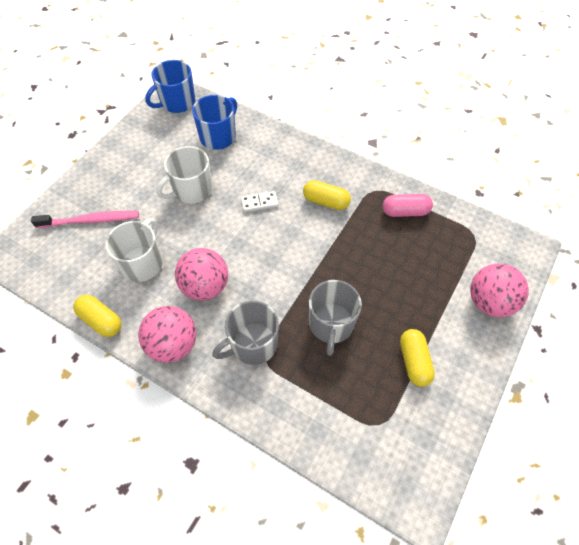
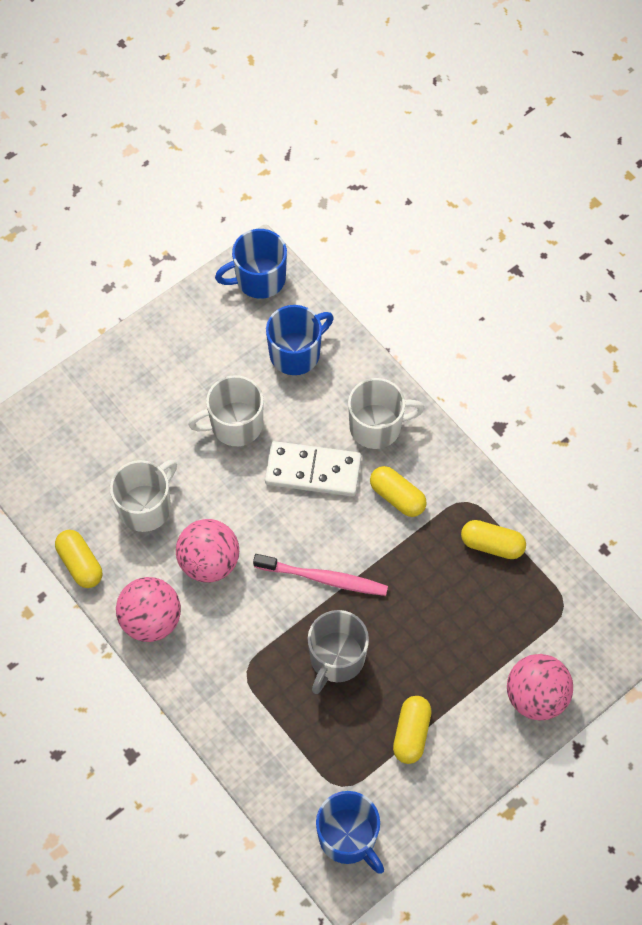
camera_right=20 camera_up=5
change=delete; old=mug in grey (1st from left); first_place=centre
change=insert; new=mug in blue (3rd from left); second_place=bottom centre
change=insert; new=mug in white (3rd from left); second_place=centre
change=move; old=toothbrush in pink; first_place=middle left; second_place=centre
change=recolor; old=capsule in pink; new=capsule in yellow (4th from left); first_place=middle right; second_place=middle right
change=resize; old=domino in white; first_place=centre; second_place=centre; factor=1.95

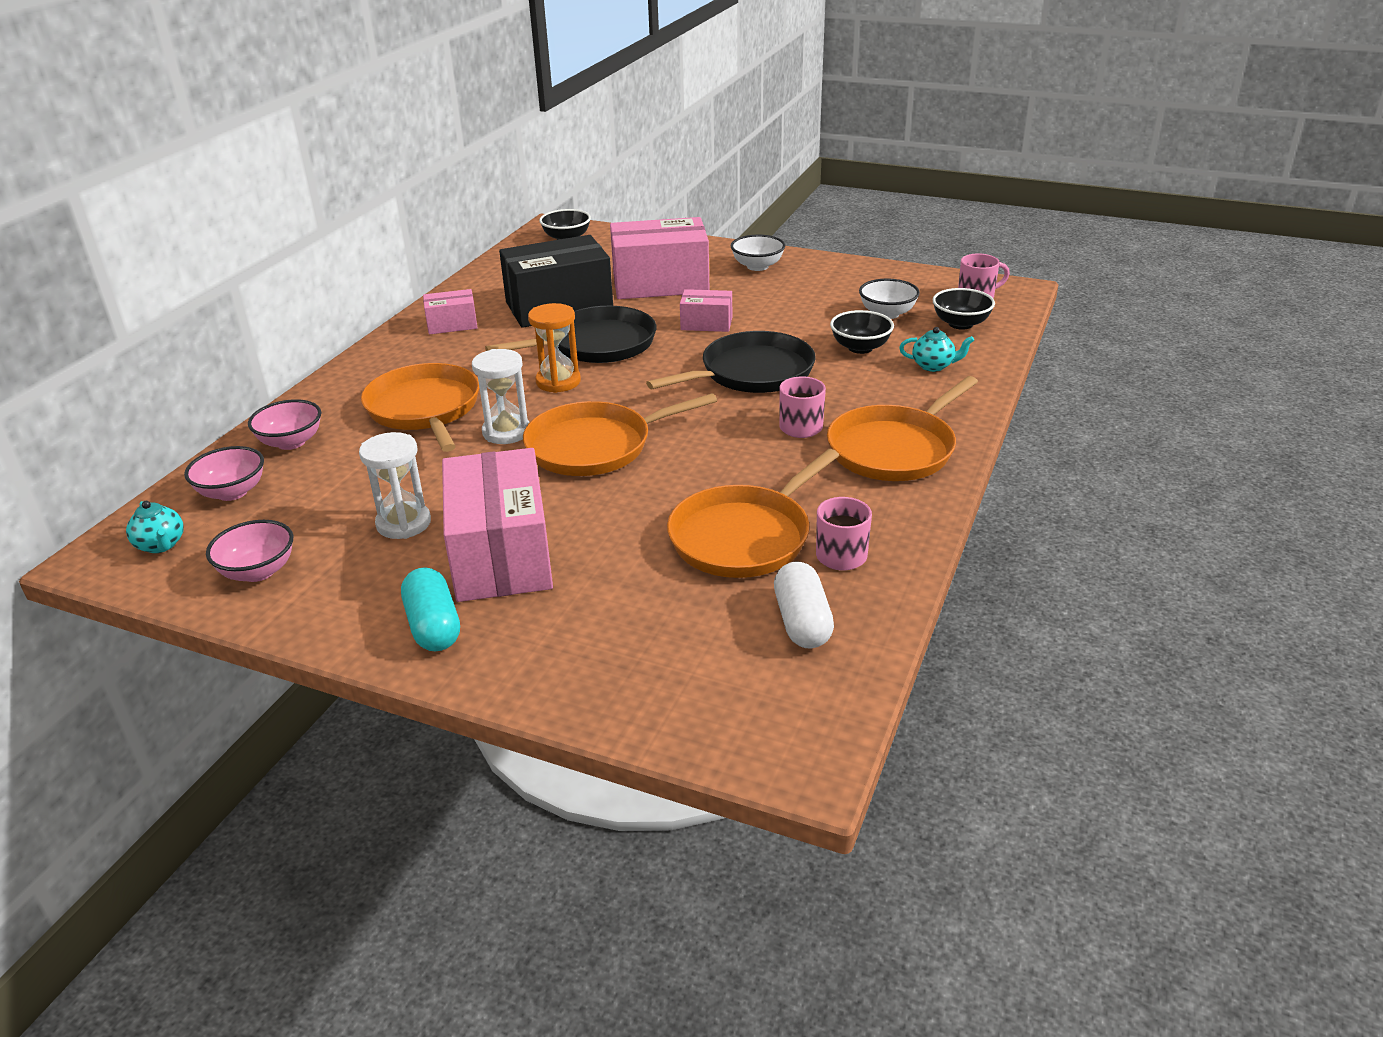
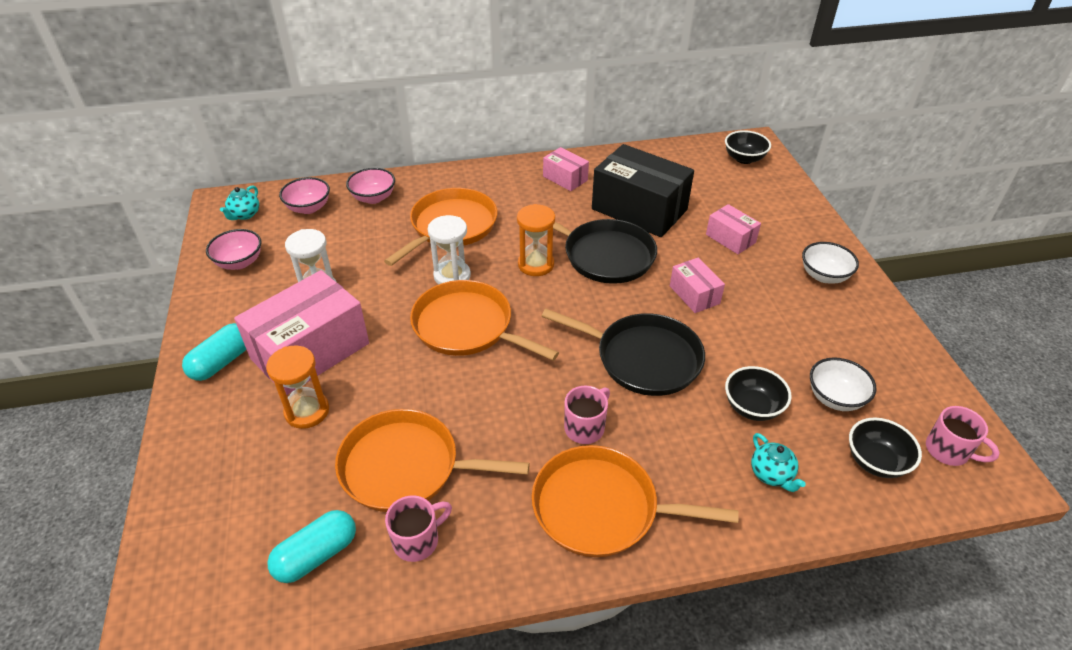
camera_right=55 camera_up=10
change=insert; new=hourglass in orange (1st from left); second_place=middle left
change=recolor; old=capsule in white; new=capsule in turquoise (2nd from left); first_place=centre; second_place=bottom left
change=resize; old=box in pink (3rd from left in the first image); first_place=top centre; second_place=middle right; factor=0.5

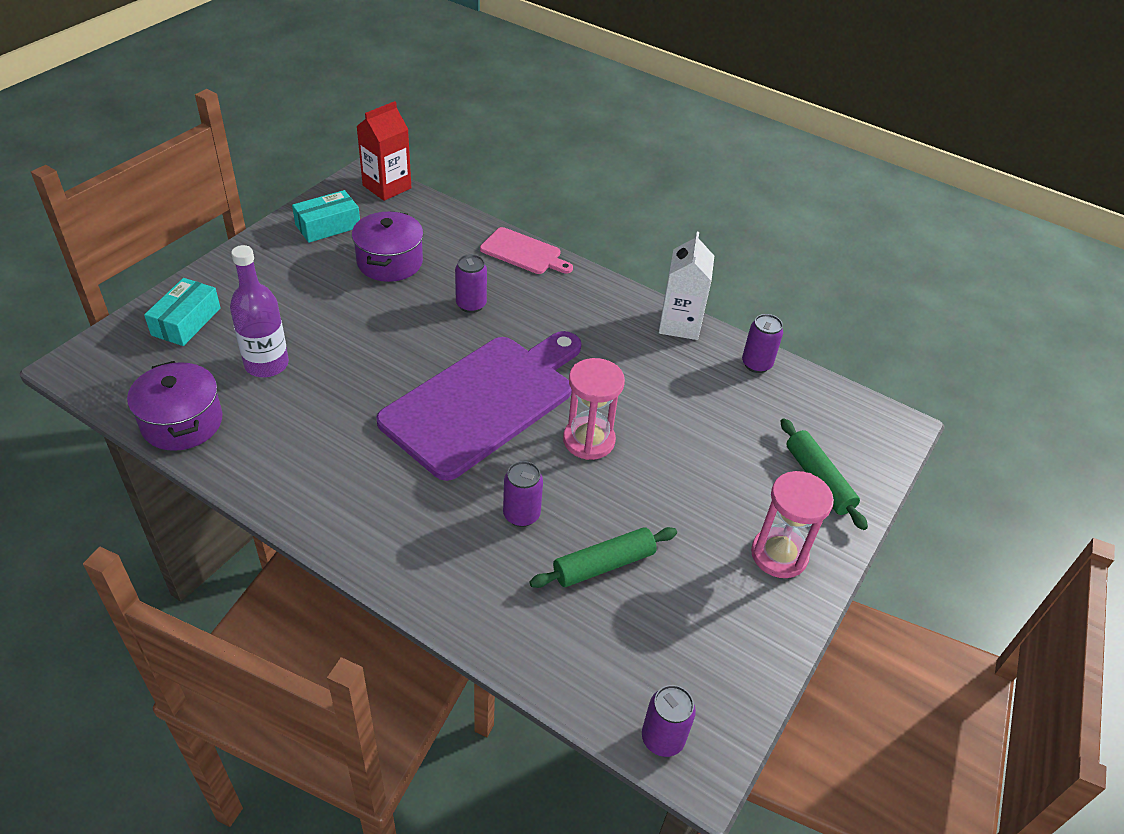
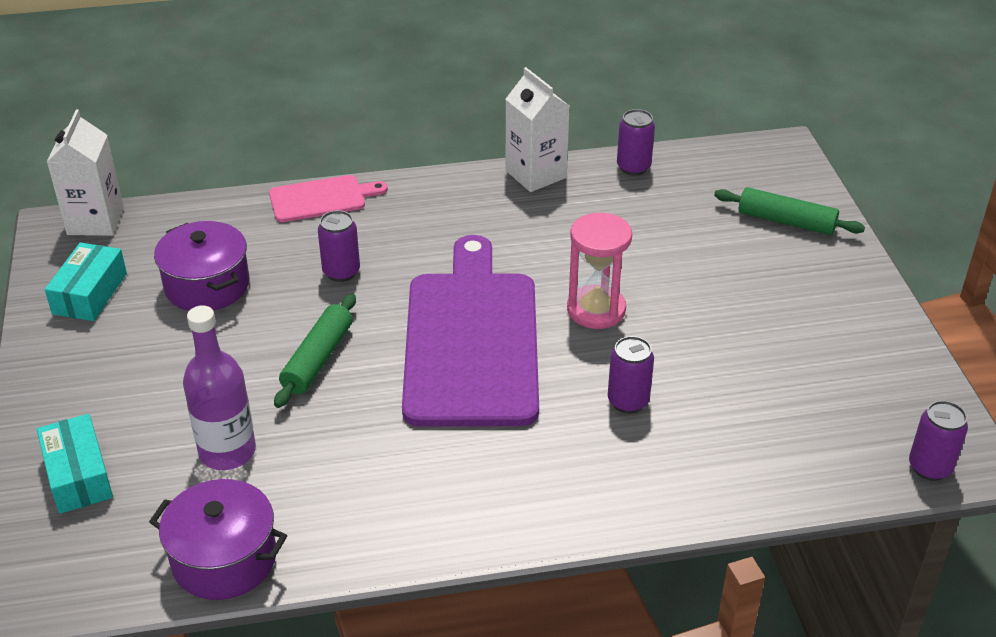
camera_right=-40 camera_up=-5
change=delete; old=hourglass in pink (2nd from left); first_place=middle right
change=move; old=rolling pin in green (1st from left); first_place=bottom centre; second_place=middle left
change=recolor; old=carton in red; new=carton in white (1st from left); first_place=top centre; second_place=top left

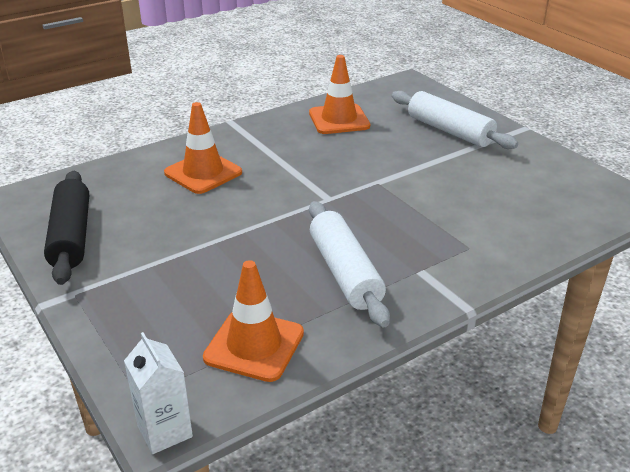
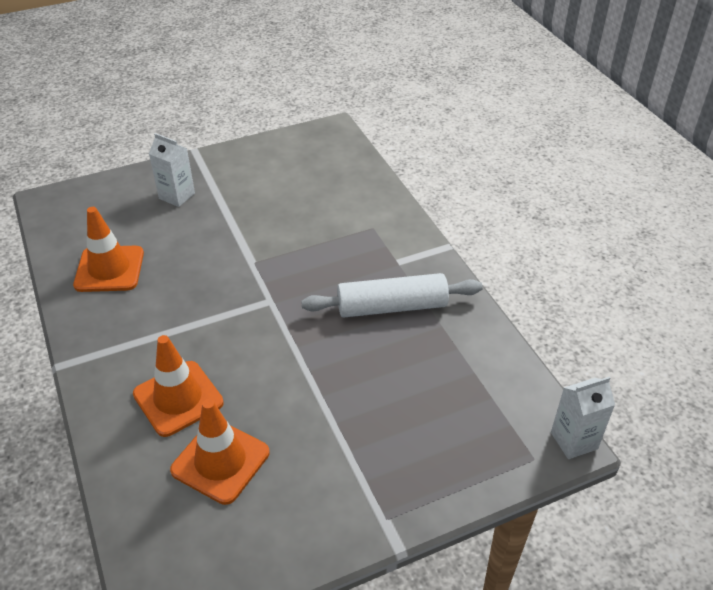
camera_right=-80 camera_up=10
change=delete; old=rolling pin in black; first_place=middle left
change=move; old=traffic cone in orange (2nd from left in the first image); new=traffic cone in orange (3rd from left); first_place=bottom centre; second_place=bottom left
change=replace; old=rolling pin in white (2nd from left); new=carton in white (1st from left); first_place=top right; second_place=top left

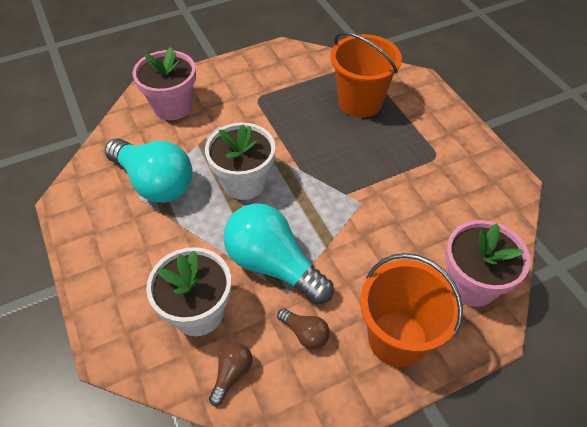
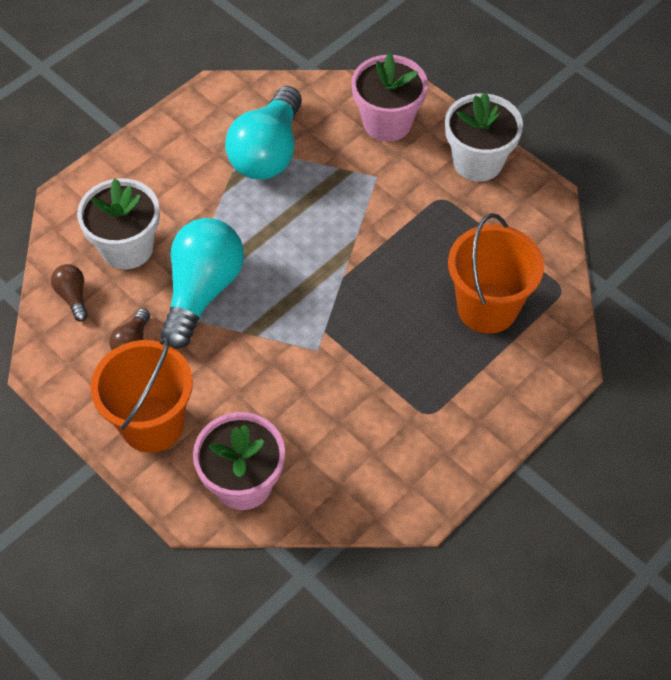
camera_right=70 camera_up=5
change=move; old=flower pot in white (2nd from left); first_place=centre; second_place=top right
change=rotate; old=light bulb in brown (1st from left); first_place=bottom centre; second_place=middle left; degrees=-120

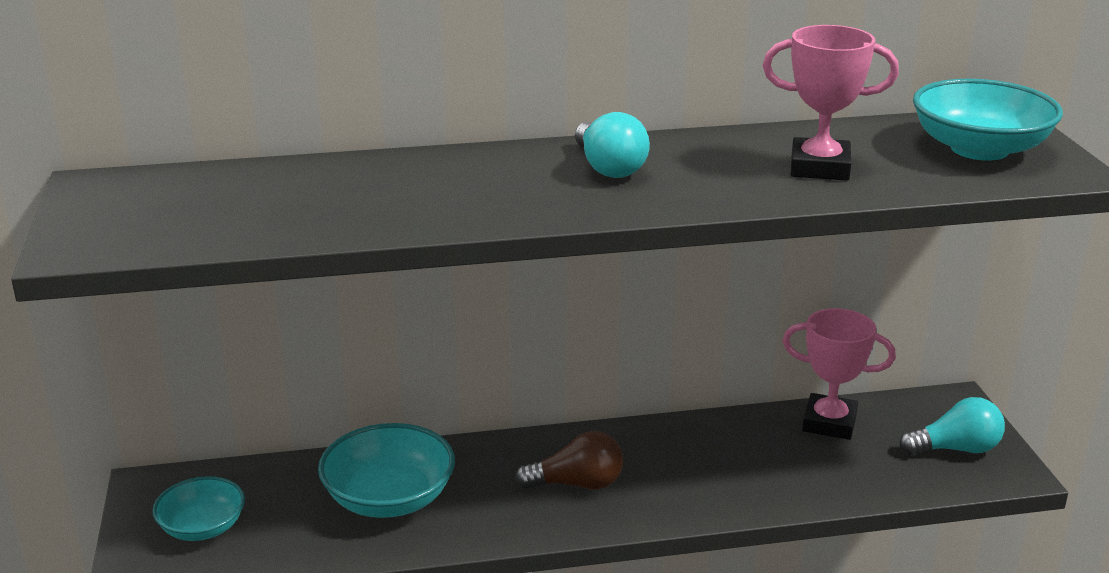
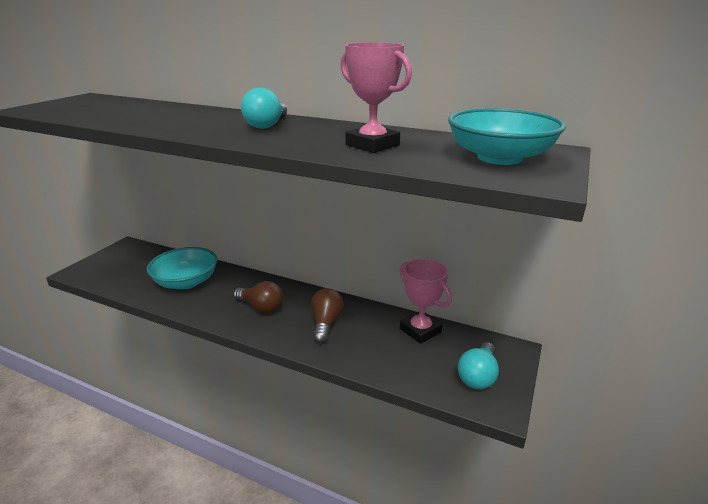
camera_right=35 camera_up=0
change=delete; old=bowl in turquoise (1st from left); first_place=bottom left
change=insert; new=light bulb in brown (2nd from left); second_place=centre
change=rotate; old=light bulb in turquoise (2nd from left); first_place=bottom right; second_place=bottom right; degrees=90

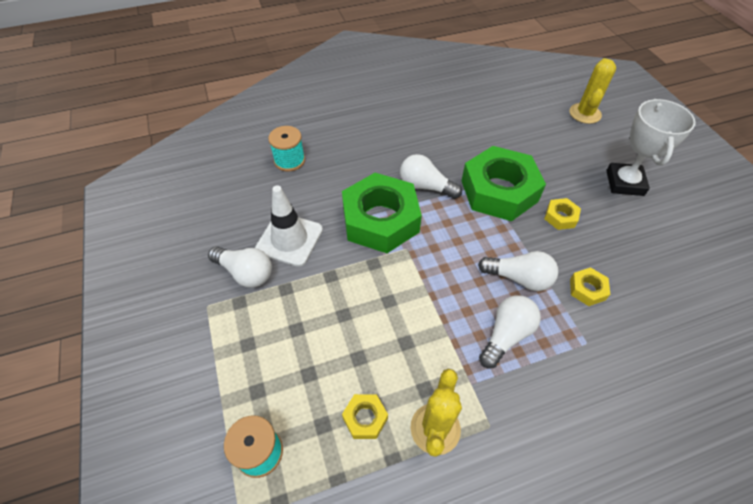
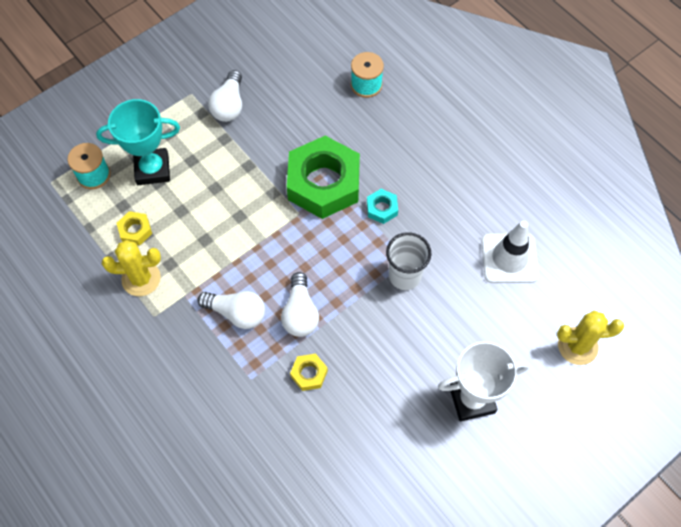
camera_right=70 camera_up=10
change=delete; old=nut in yellow (2nd from left); first_place=middle right
change=insert; new=trophy in turquoise; second_place=top left
change=move; old=traffic cone in white; first_place=centre; second_place=middle right
change=replace; old=light bulb in white (2nd from left); new=nut in turquoise; first_place=centre; second_place=centre
change=replace; old=nut in green (2nd from left); new=cup in white; first_place=middle right; second_place=centre

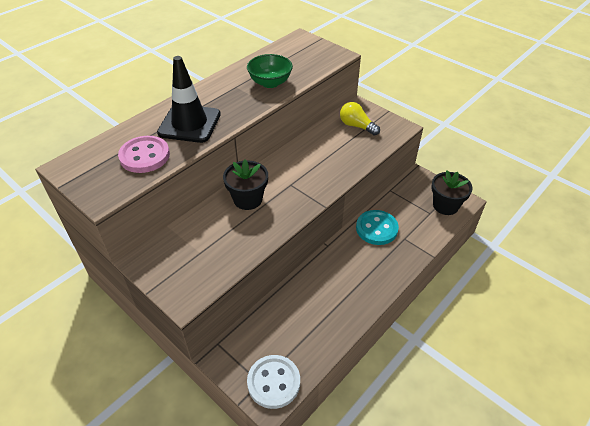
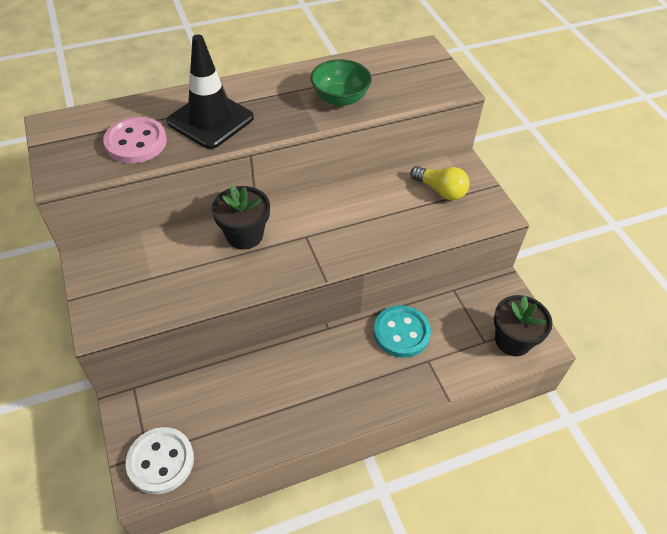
camera_right=25 camera_up=5
change=rotate; old=light bulb in yellow; first_place=top centre; second_place=centre; degrees=150

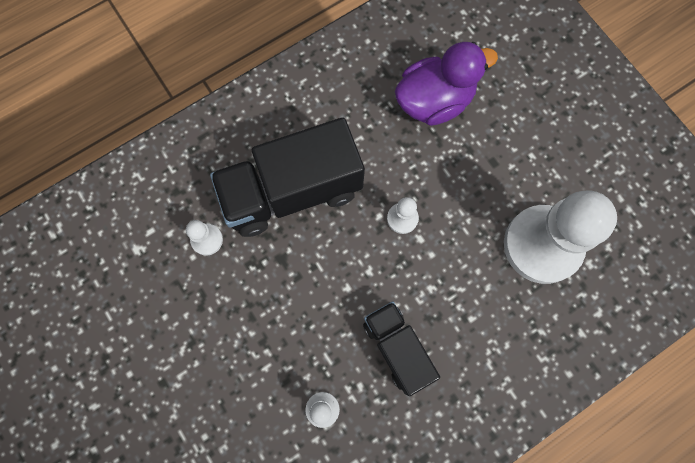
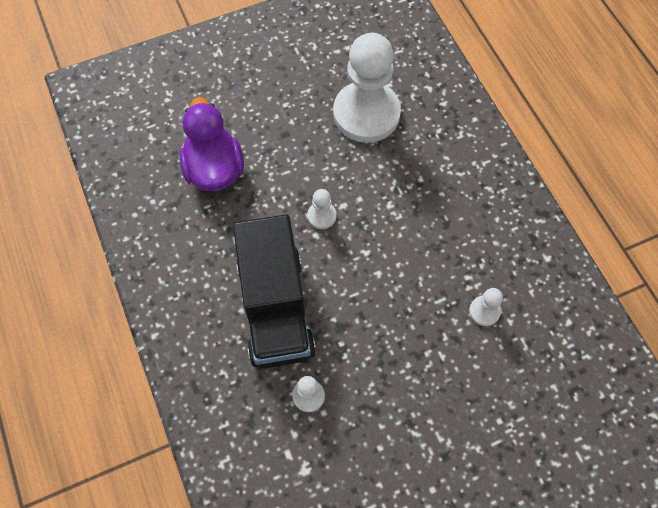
camera_right=-80 camera_up=-10
change=delete; old=truck in black (2nd from left); first_place=bottom centre

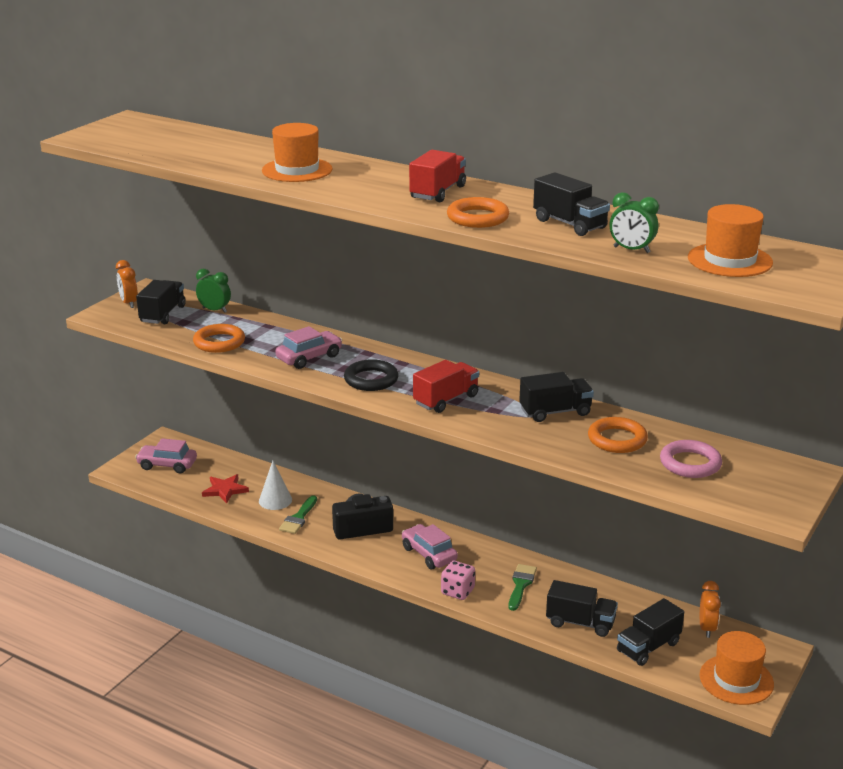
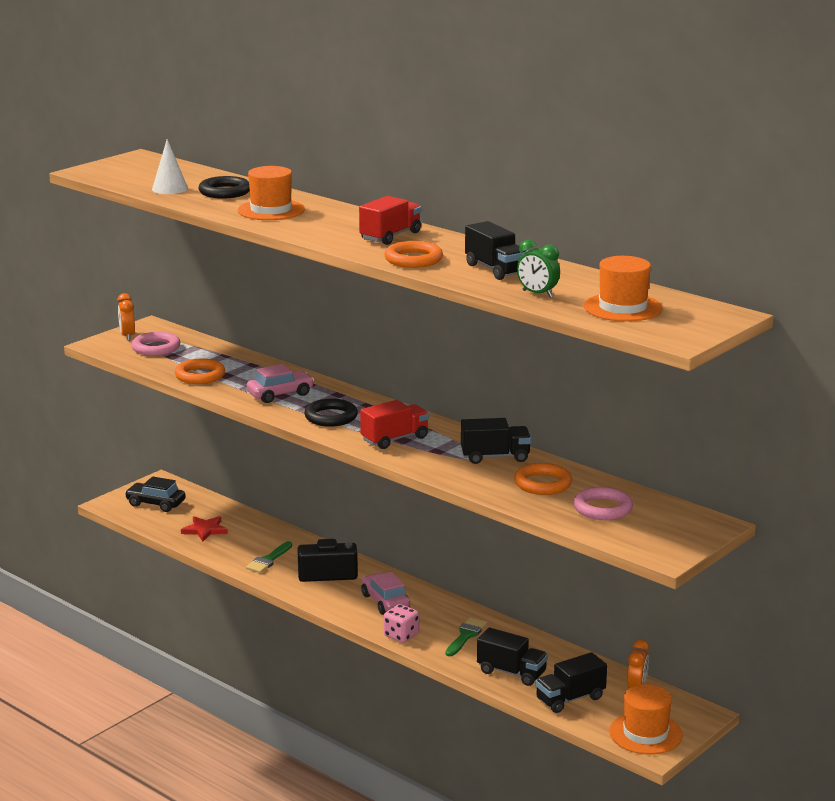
camera_right=10 camera_up=-5
change=delete; old=clock in green (1st from left); first_place=middle left
change=insert; new=ring in black (1st from left); second_place=top left
change=move; old=cone in white; first_place=middle left; second_place=top left
change=replace; old=truck in black (1st from left); new=ring in pink (1st from left); first_place=middle left; second_place=middle left
change=recolor; old=car in pink (1st from left); new=car in black; first_place=middle left; second_place=middle left

